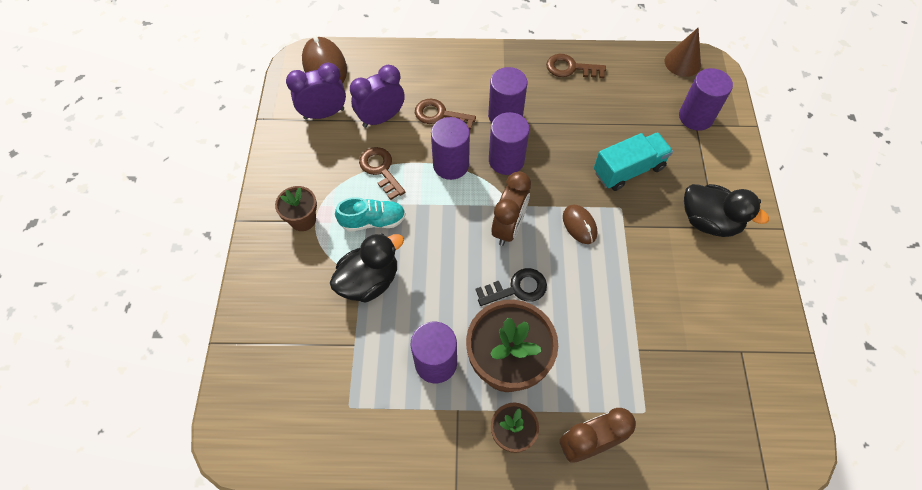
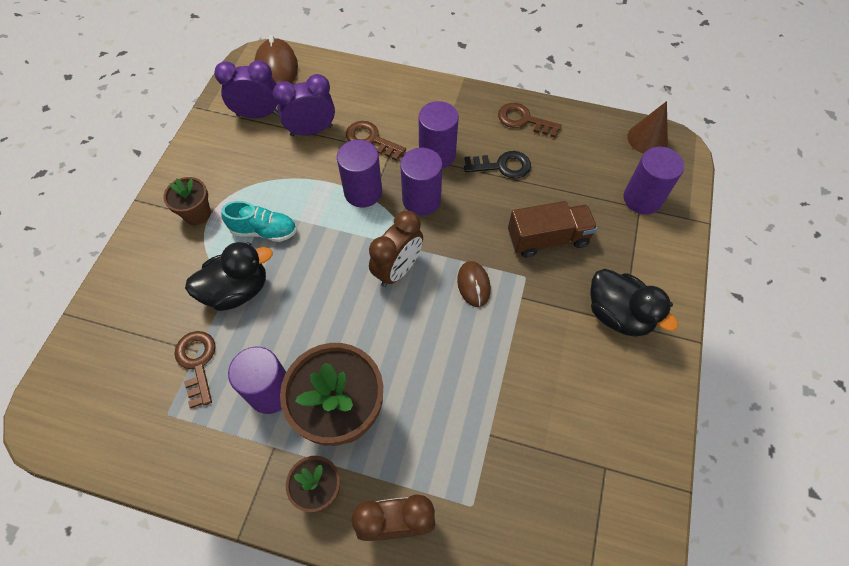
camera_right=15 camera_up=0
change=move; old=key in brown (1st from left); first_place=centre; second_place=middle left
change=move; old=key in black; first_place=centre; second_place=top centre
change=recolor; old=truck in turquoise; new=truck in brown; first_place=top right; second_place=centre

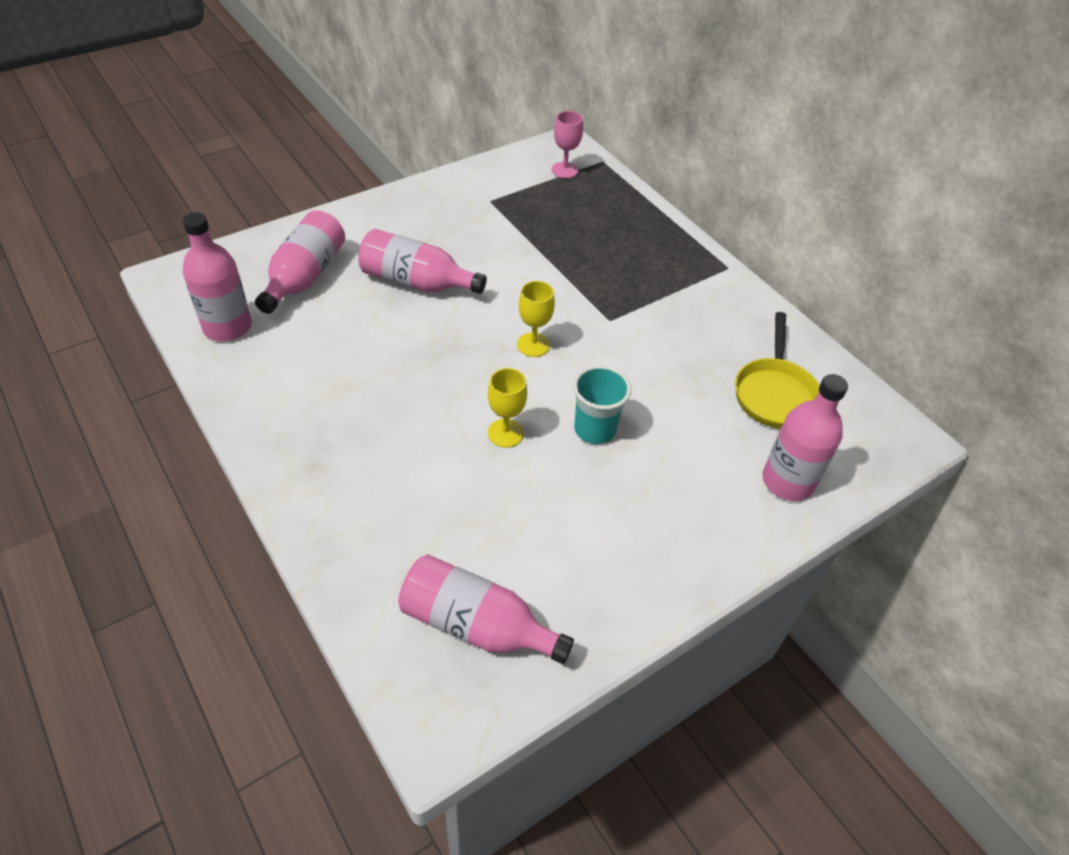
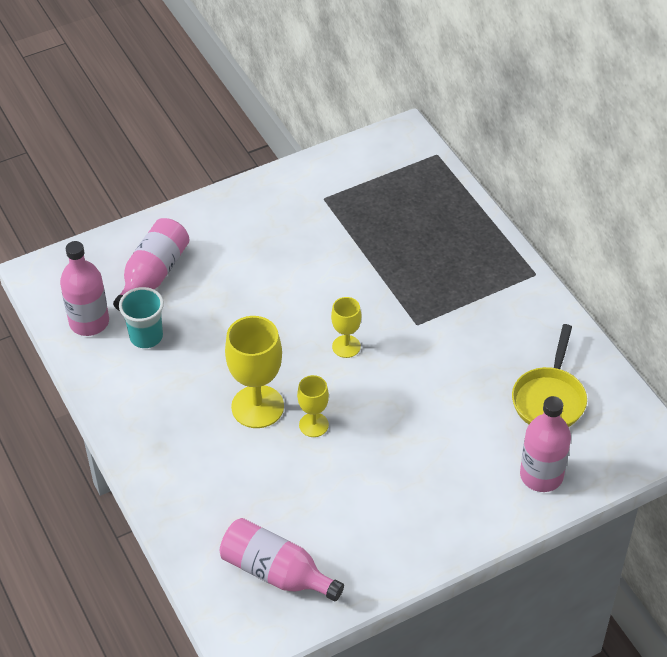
camera_right=10 camera_up=0
change=delete; old=bottle in pink (3rd from left); first_place=top centre
change=delete; old=goblet in pink; first_place=top centre
change=insert; new=goblet in yellow (1st from left); second_place=centre
change=move; old=cup in turquoise; first_place=centre; second_place=middle left

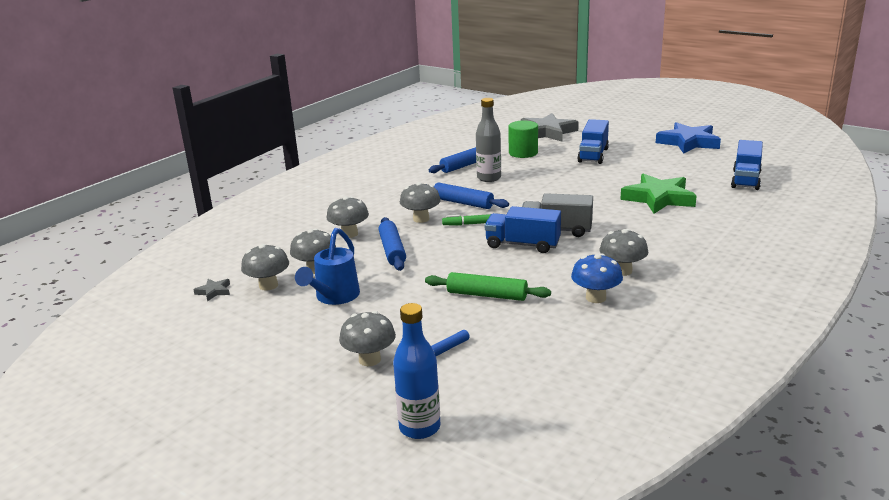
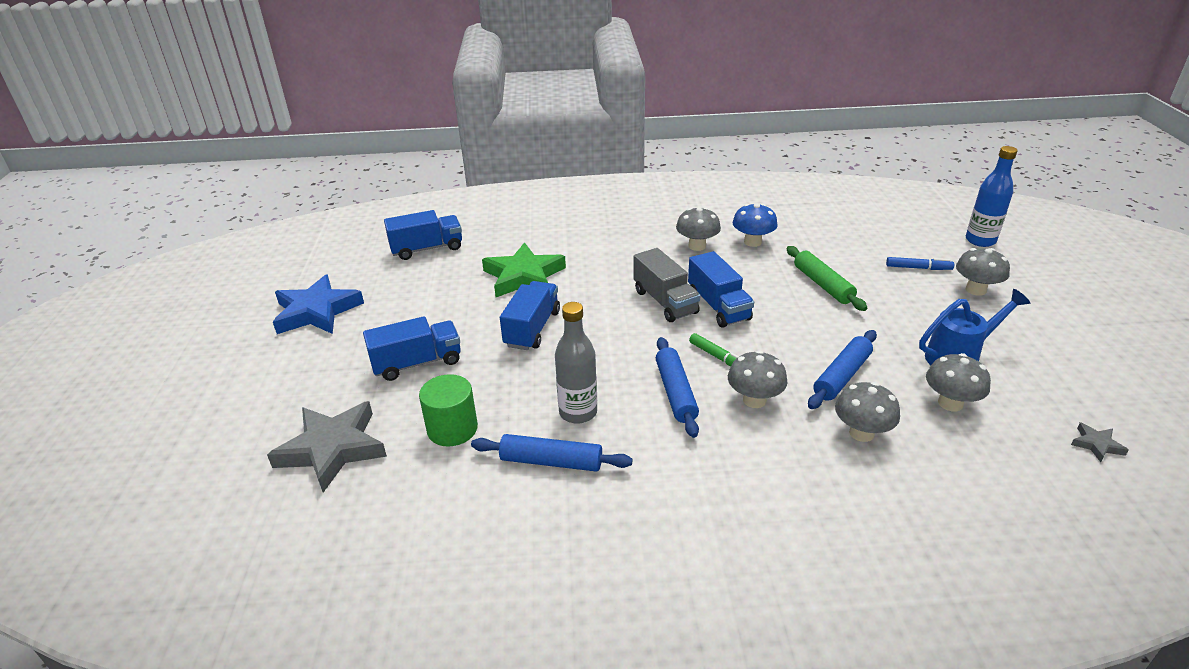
camera_right=-130 camera_up=10
change=delete; old=mushroom in grey (1st from left); first_place=middle left
change=insert; new=truck in blue (3rd from left); second_place=centre

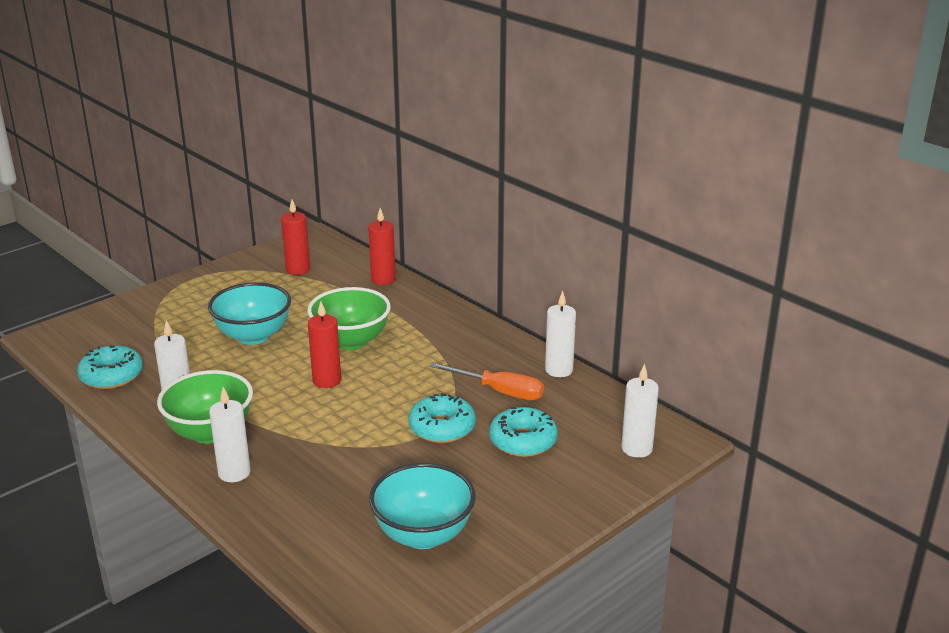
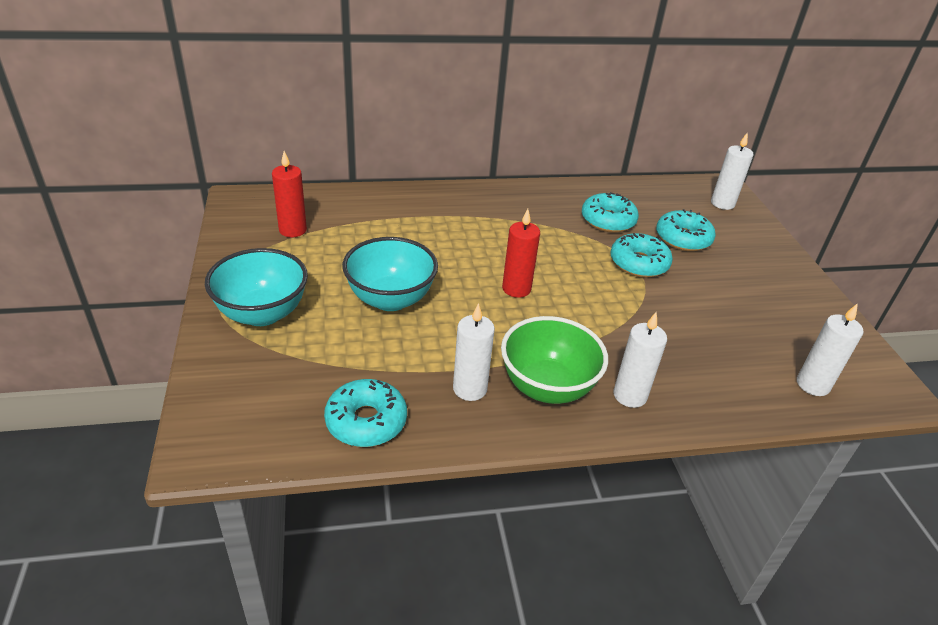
camera_right=-60 camera_up=10
change=delete; old=bowl in green (2nd from left); first_place=centre
change=delete; old=candle in red (3rd from left); first_place=centre
change=move; old=bowl in turquoise (2nd from left in the first image); new=bowl in turquoise (1st from left); first_place=bottom centre; second_place=middle left
change=move; old=candle in white (3rd from left in the first image); new=candle in white (4th from left); first_place=centre; second_place=middle right
change=replace; old=screwdriver in orange; new=donut in turquoise (2nd from left); first_place=centre; second_place=centre

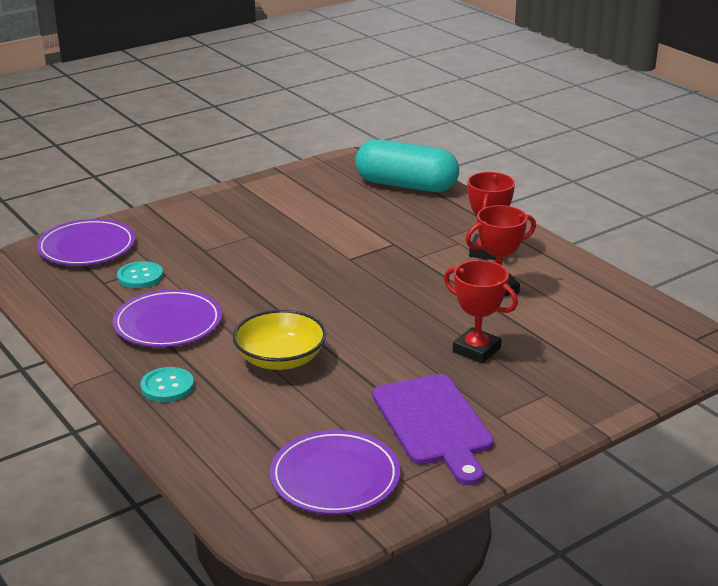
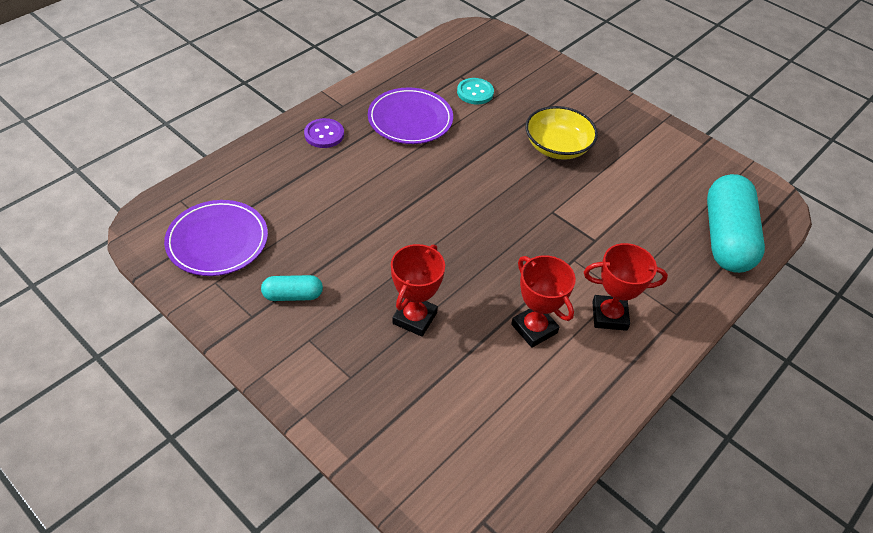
camera_right=75 camera_up=20
change=delete; old=plate in purple (1st from left); first_place=middle left
change=move; old=bowl in yellow; first_place=centre; second_place=top centre
change=replace; old=cutting board in purple; new=capsule in turquoise (1st from left); first_place=bottom centre; second_place=centre
change=recolor; old=button in turquoise (2nd from left); new=button in purple; first_place=middle left; second_place=top centre

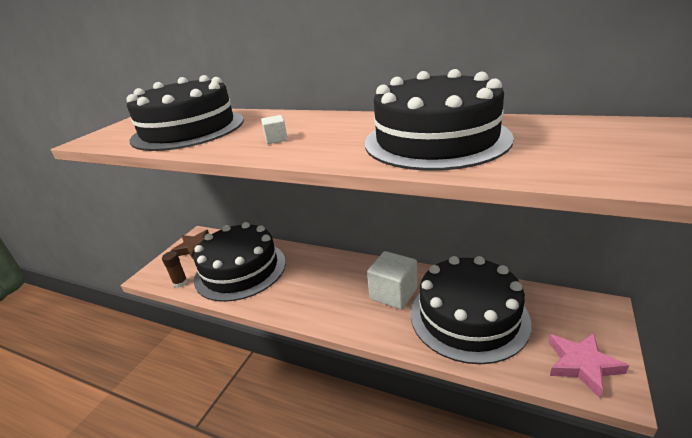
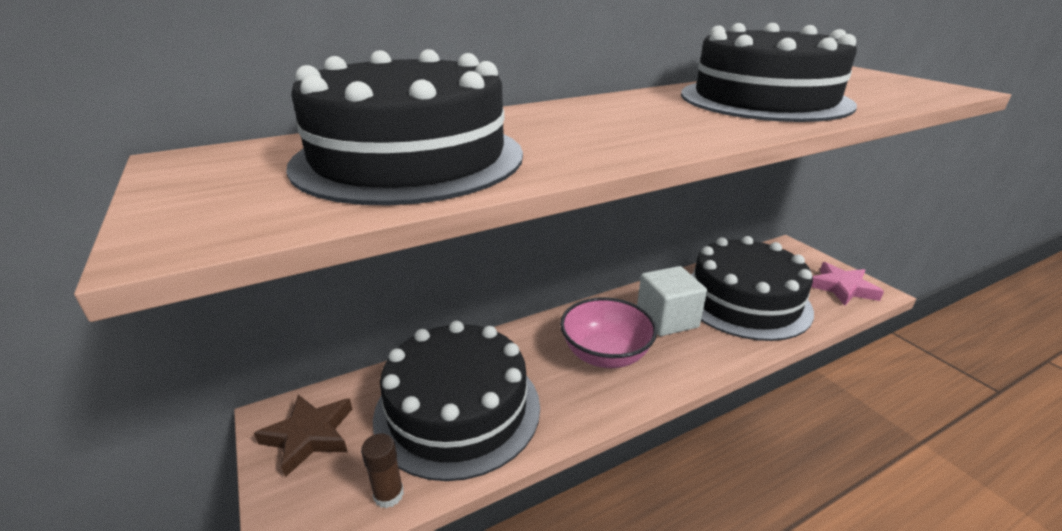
camera_right=-55 camera_up=0
change=delete; old=cube in white (1st from left); first_place=top centre
change=insert; new=bowl in pink; second_place=centre

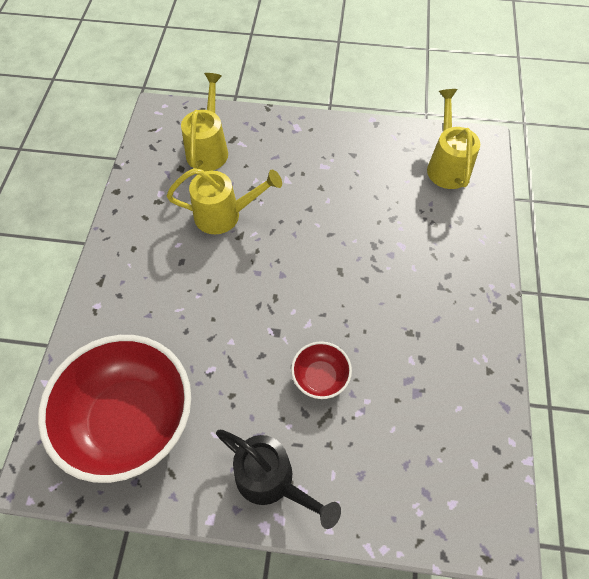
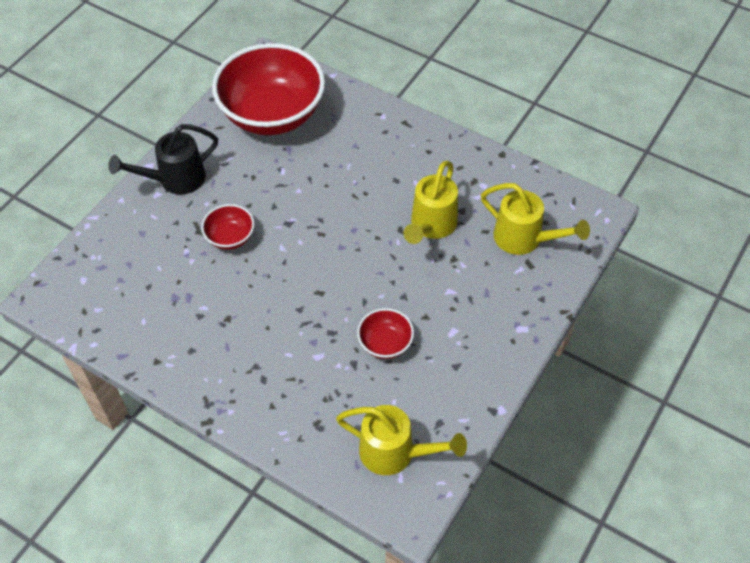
camera_right=115 camera_up=-5
change=insert; new=bowl in red (3rd from left); second_place=centre

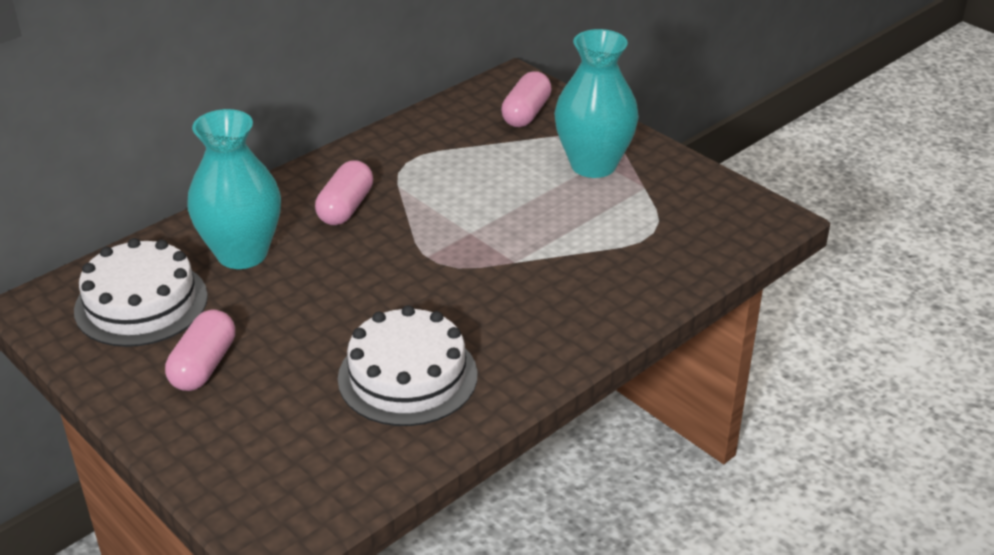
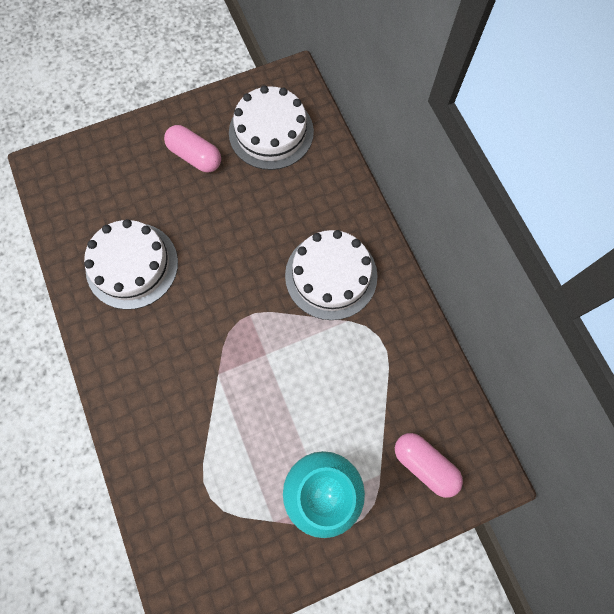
camera_right=110 camera_up=35
change=delete; old=vase in turquoise (1st from left); first_place=middle left
change=replace; old=capsule in pink (2nd from left); new=cake in white (3rd from left); first_place=centre; second_place=centre

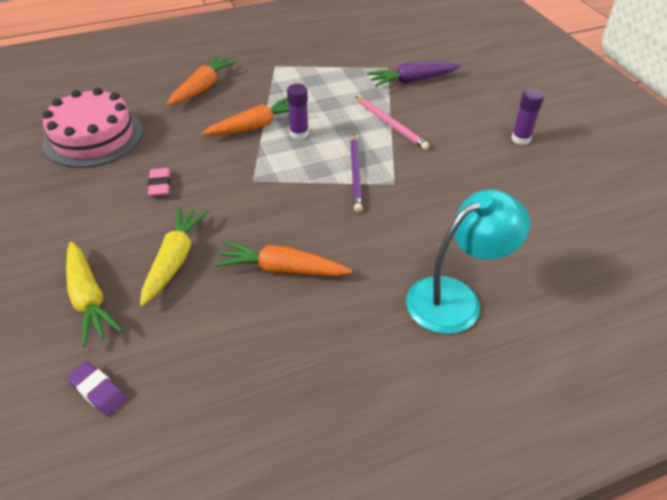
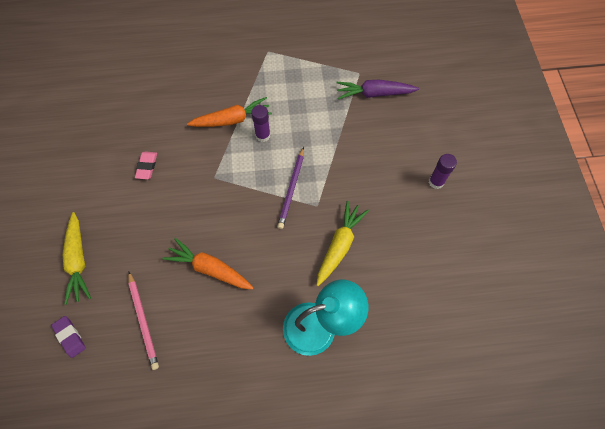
camera_right=15 camera_up=20
change=delete; old=cake in pink; first_place=top left
change=delete; old=carrot in orange (1st from left); first_place=top left
change=move; old=carrot in yellow (2nd from left); first_place=middle left; second_place=centre
change=move; old=pencil in pink; first_place=top centre; second_place=bottom left

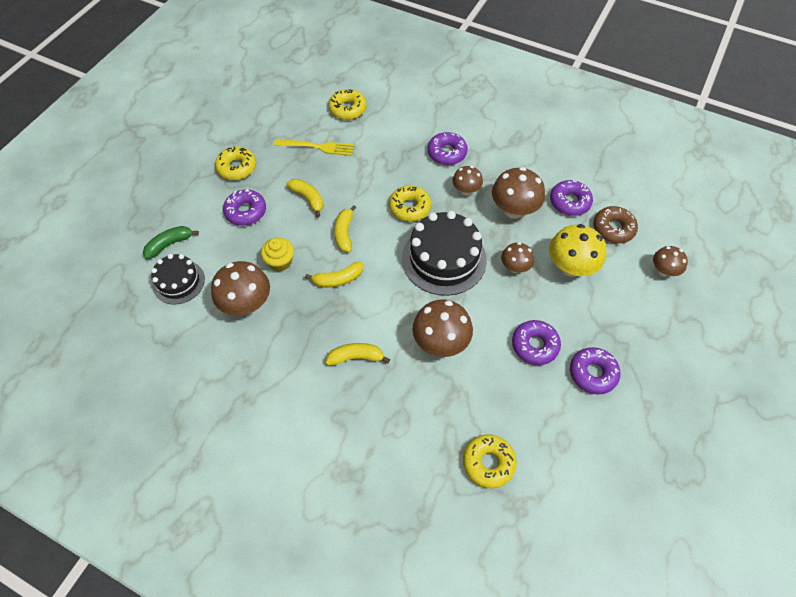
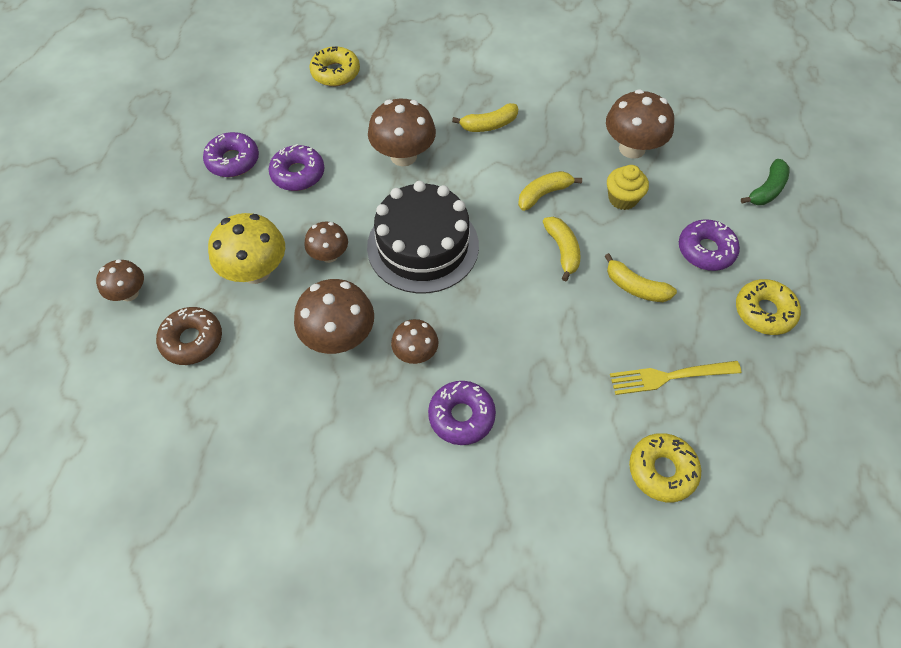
camera_right=165 camera_up=0
change=delete; old=cake in black (1st from left); first_place=middle left
change=delete; old=donut in yellow (3rd from left); first_place=centre
change=delete; old=donut in purple (4th from left); first_place=top right

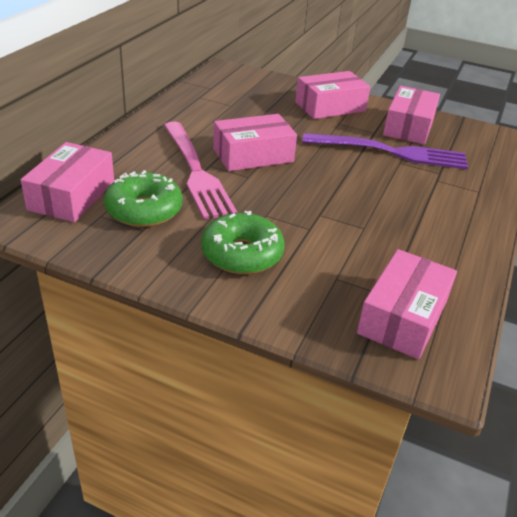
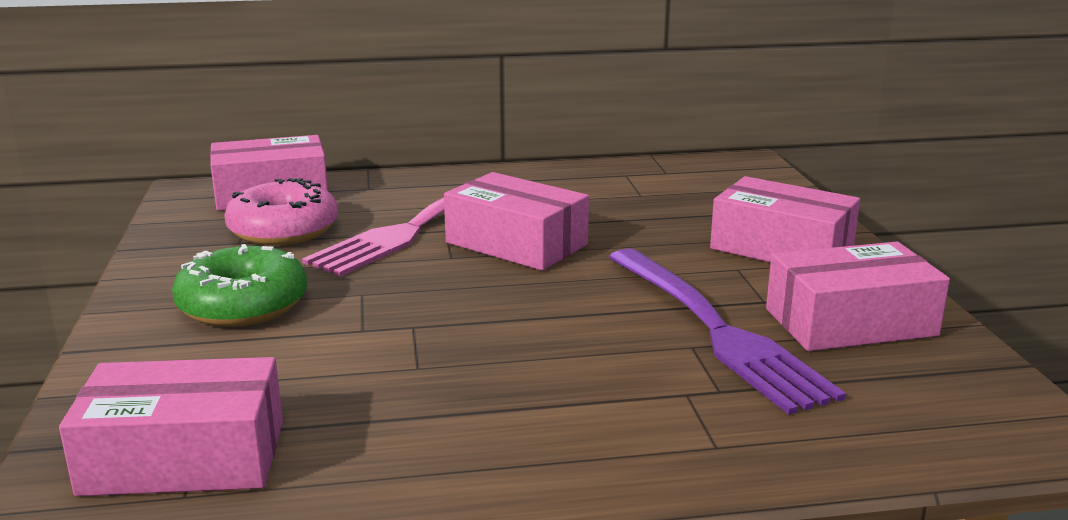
camera_right=60 camera_up=-15
change=recolor; old=donut in green (1st from left); new=donut in pink; first_place=middle left; second_place=middle left

